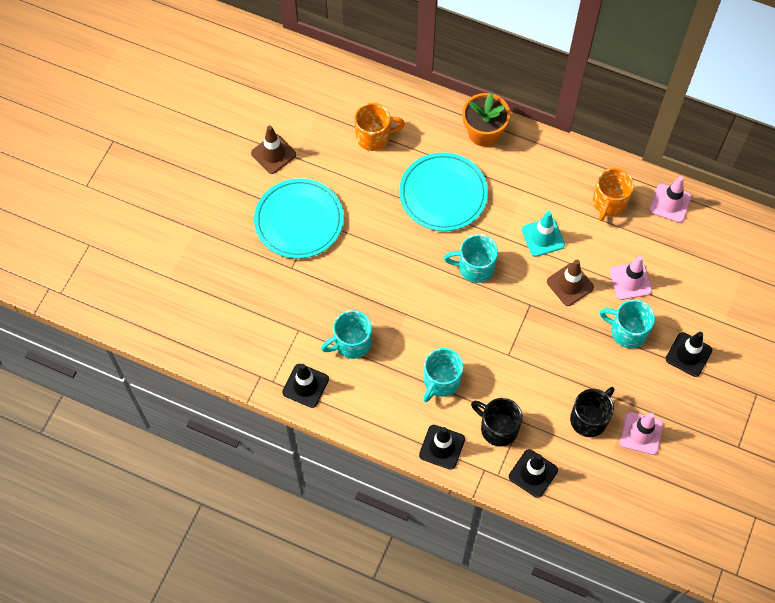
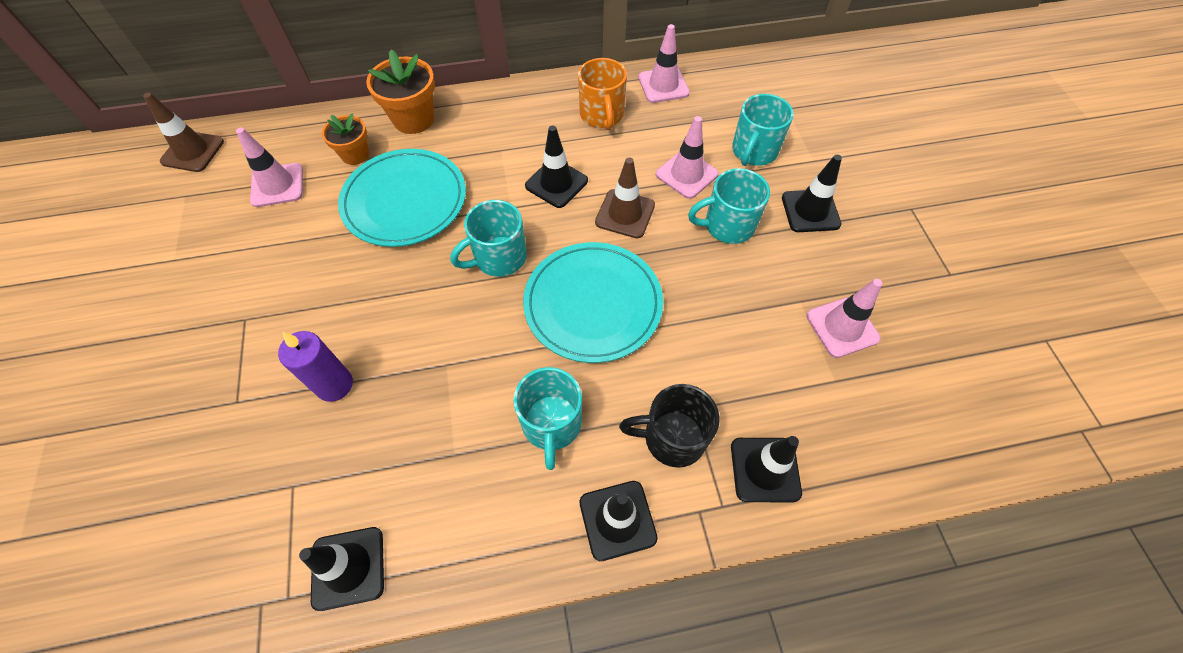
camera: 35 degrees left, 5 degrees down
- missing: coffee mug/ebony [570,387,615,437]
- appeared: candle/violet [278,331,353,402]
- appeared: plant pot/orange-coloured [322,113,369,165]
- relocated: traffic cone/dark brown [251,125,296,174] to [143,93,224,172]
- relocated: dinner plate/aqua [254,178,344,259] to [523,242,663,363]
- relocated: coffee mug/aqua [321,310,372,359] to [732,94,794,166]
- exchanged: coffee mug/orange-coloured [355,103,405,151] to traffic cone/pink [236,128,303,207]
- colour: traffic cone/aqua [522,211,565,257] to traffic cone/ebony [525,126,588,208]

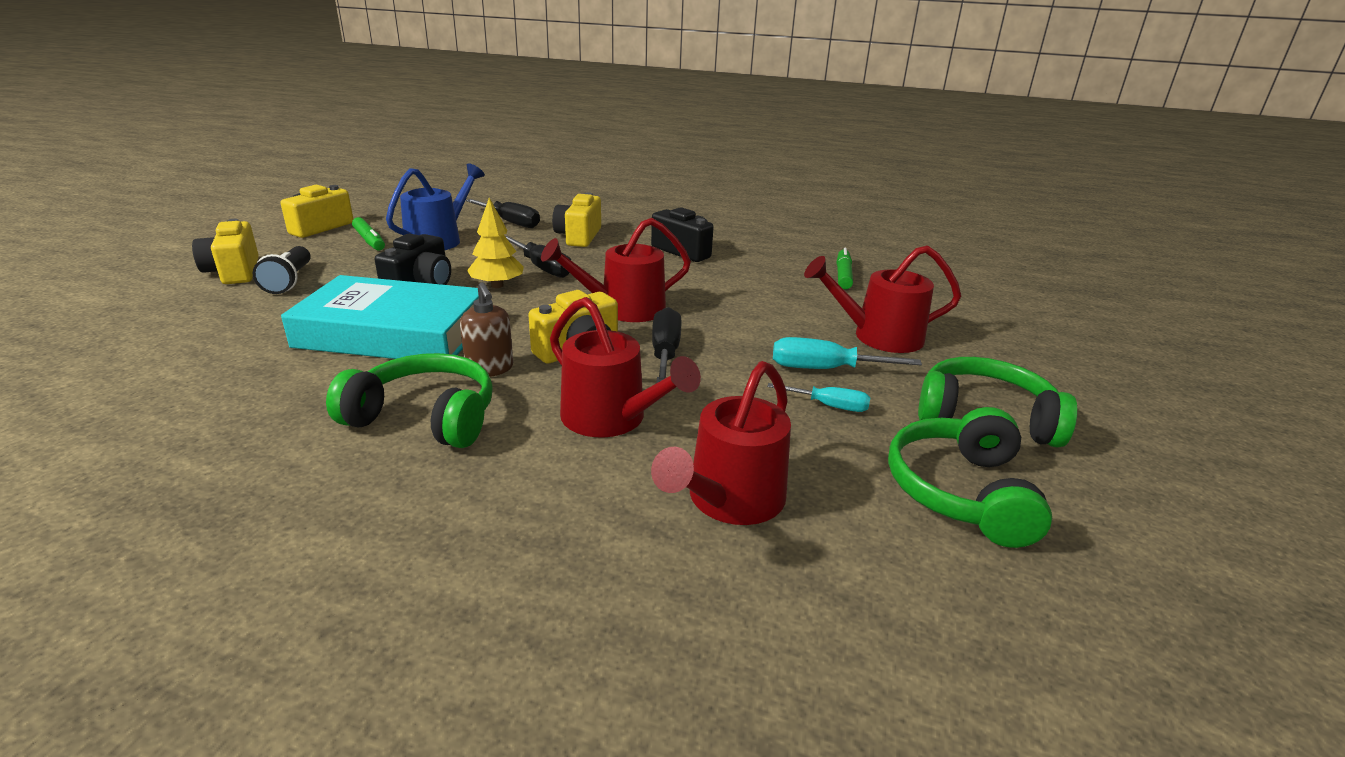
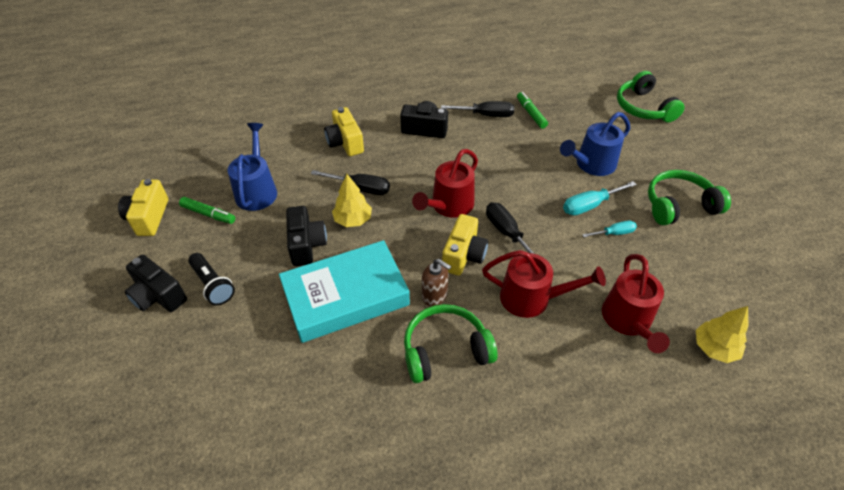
camera: 30 degrees left, 20 degrees up
- appeared: fir tree/yellow [696,306,749,363]
- relocated: flat screwdriver/ebony [466,199,540,228] to [441,101,514,117]
- relocated: headphones/green [888,407,1052,548] to [617,71,685,122]
- colour: compact camera/yellow [192,219,259,284] to compact camera/ebony [124,255,187,312]
- colour: watering pot/crimson [804,245,961,353] to watering pot/royal blue [560,112,630,176]

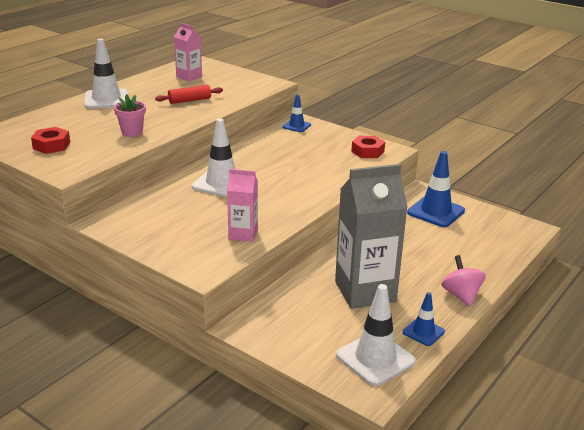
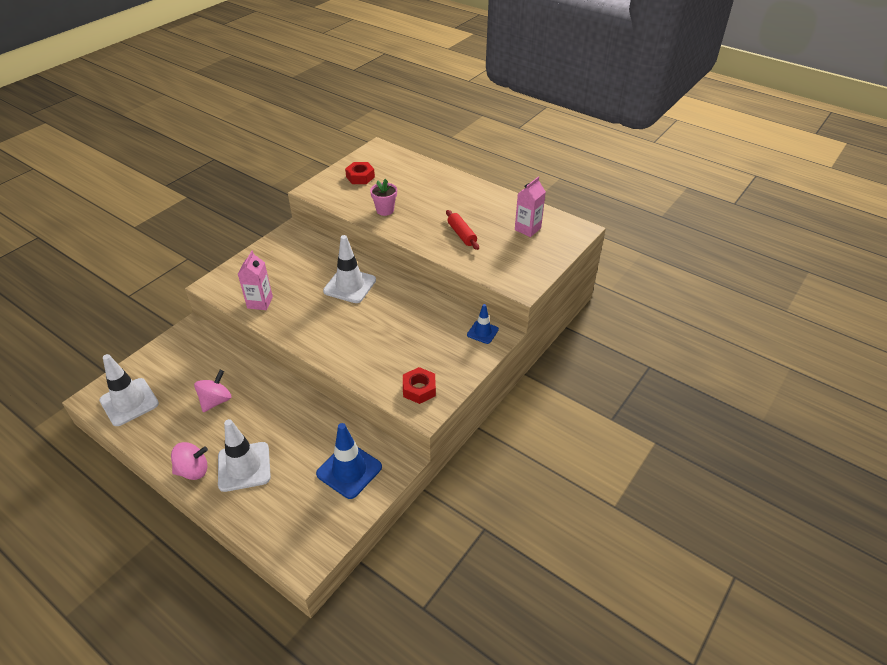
camera: 90 degrees right, 15 degrees up
- missing: traffic cone/royal blue [403,292,445,346]
- relocated: traffic cone/white [84,38,128,109] to [218,419,271,492]
- exchanged: juice carton/gray [335,164,408,309] to toy top/pink [194,370,231,412]

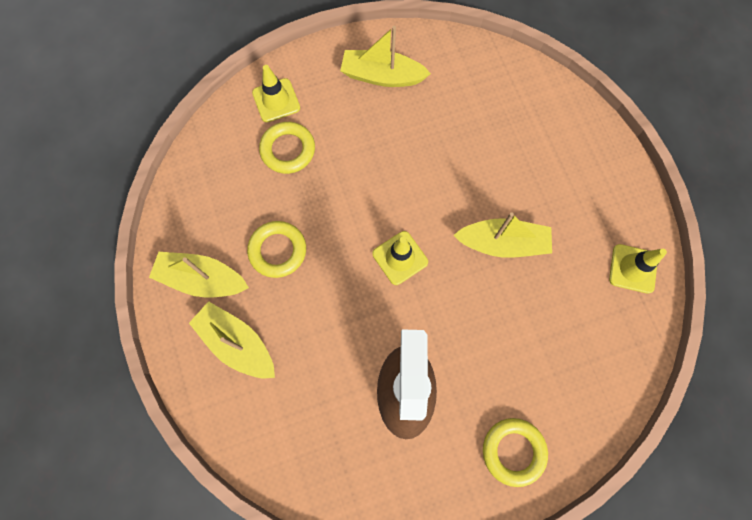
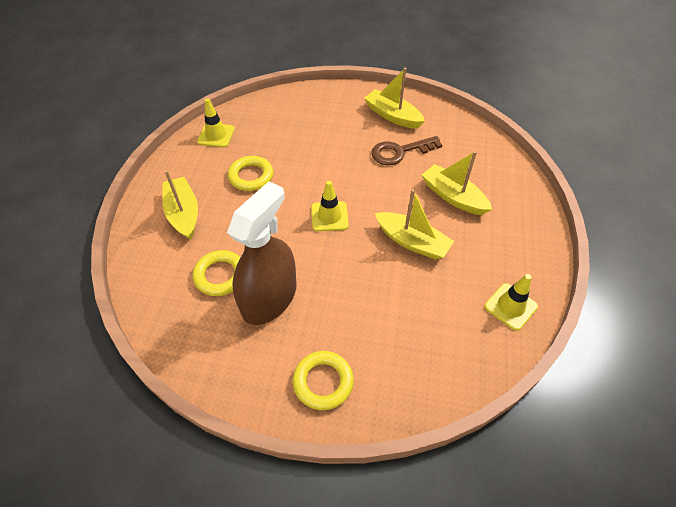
camera: 30 degrees right, 20 degrees down
- appeared: latchkey/dark brown [371,136,442,165]
- relocated: sailboat/yellow [149,252,249,297] to [422,151,492,215]
- relocated: traffic cone/yellow [252,65,300,122] to [197,98,235,147]
- relocated: ring/yellow [259,122,315,174] to [193,250,241,296]

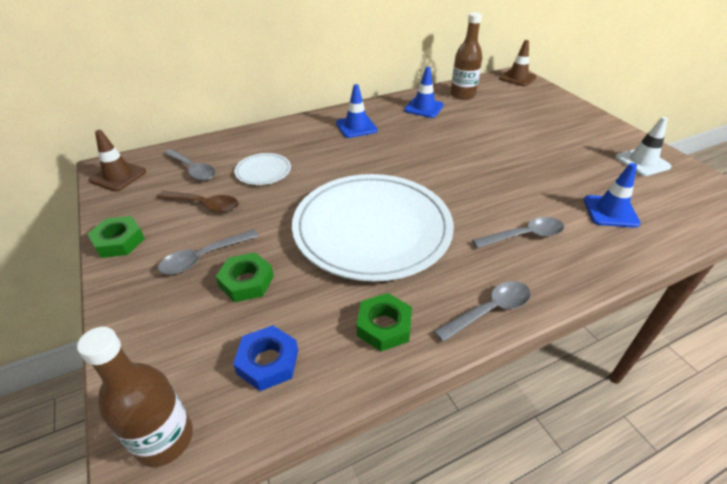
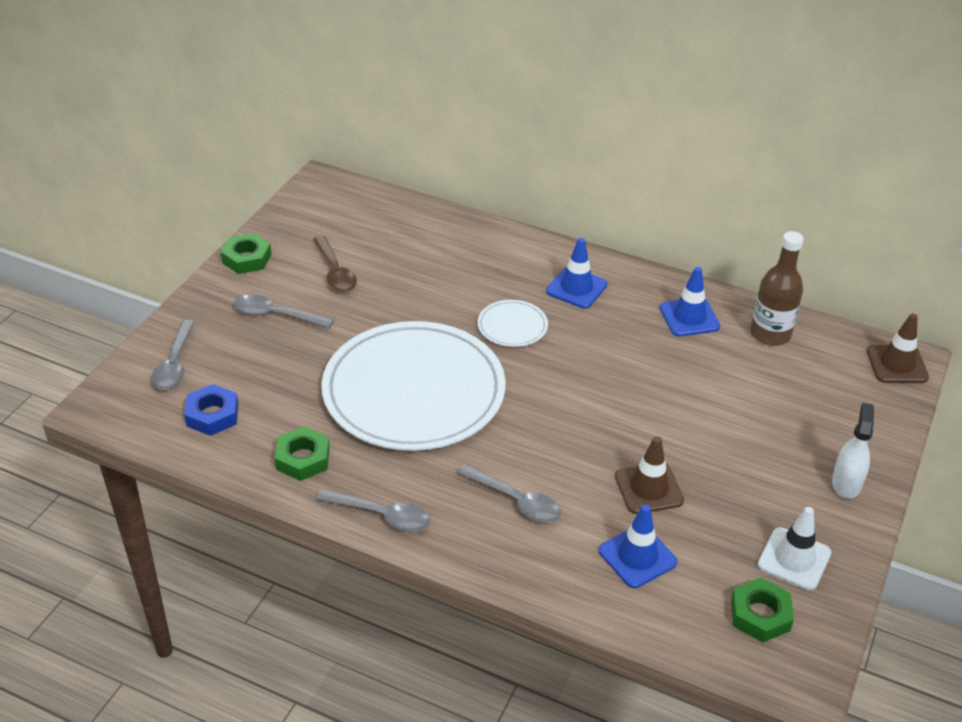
camera: 50 degrees right, 0 degrees up
- missing: bottle/dark brown [77,327,193,467]
- appeared: sprayer/white [832,403,874,499]
- relocated: traffic cone/dark brown [89,130,146,191] to [615,436,684,514]
- relocated: spoon/gray [164,149,216,181] to [151,320,195,390]
- relocated: hexagon nut/green [216,253,274,302] to [731,578,794,642]
- relocated: dinner plate/white [234,153,291,185] to [478,300,548,347]

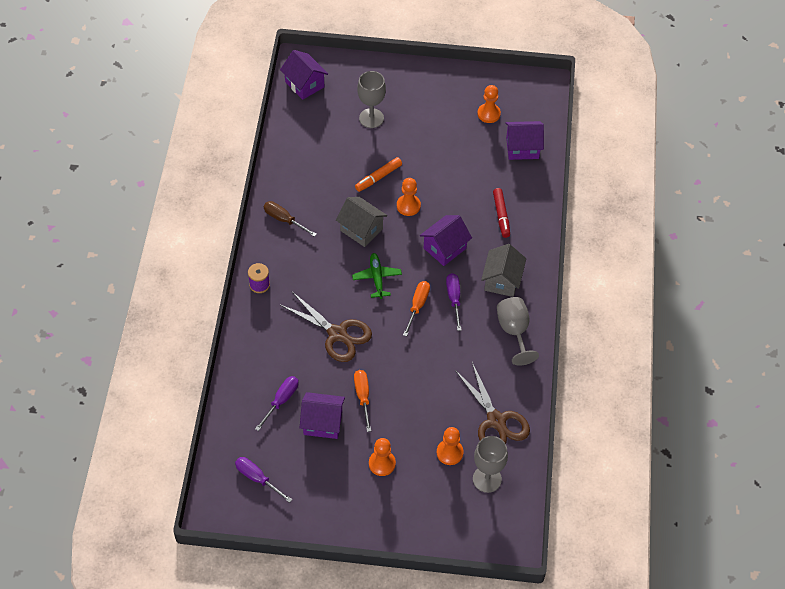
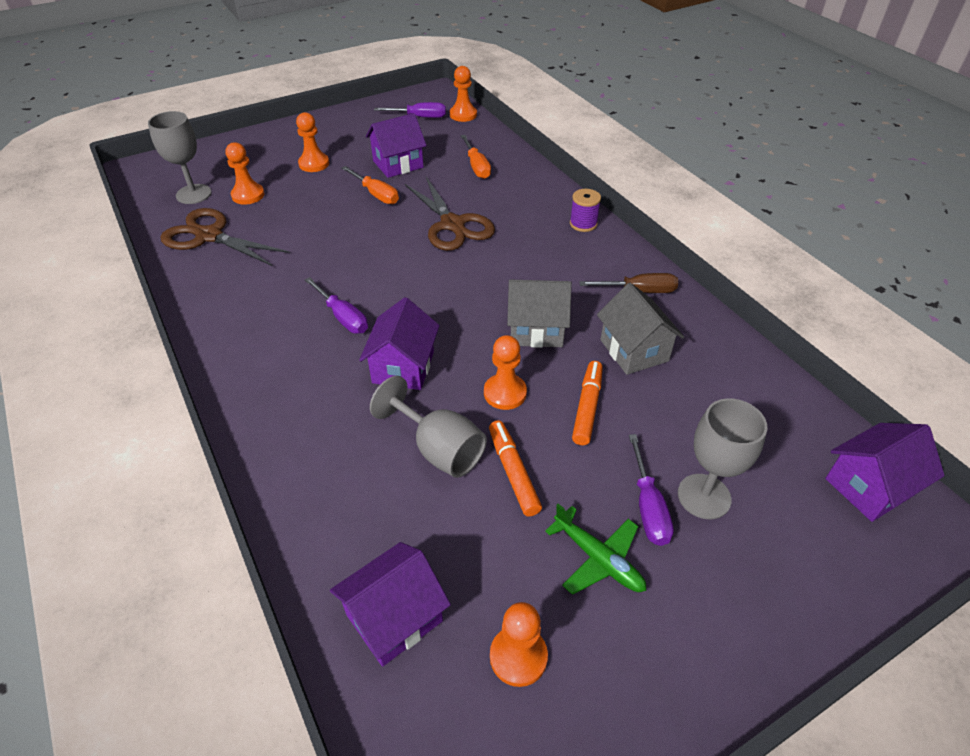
camera: 145 degrees right, 10 degrees down
- missing: marker/crimson [493,188,510,238]
- appeared: chess pawn/orange-coloured [450,66,477,122]
- appeared: marker/orange-coloured [489,420,542,517]
- relocated: flat screwdriver/violet [255,376,299,431] to [629,434,674,546]
- relocated: toy plane/green [352,253,402,299] to [545,504,646,595]
- relocated: flat screwdriver/orange-coloured [403,281,430,336] to [461,135,491,179]
- relocated: toy house/gray [481,244,526,297] to [597,283,684,375]
- relocated: chalice/gray [497,297,539,366] to [370,376,487,478]
- spun: toy house/violet [280,50,328,100] = [825,423,945,522] 45 degrees counterclockwise
- spun: pair of scissors/dark brown [280,292,372,362] = [405,177,495,251] 120 degrees counterclockwise

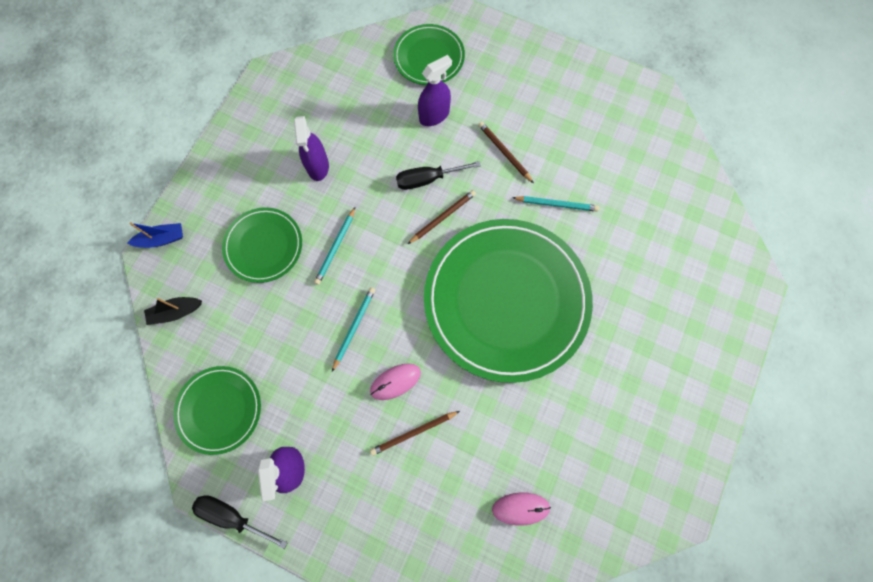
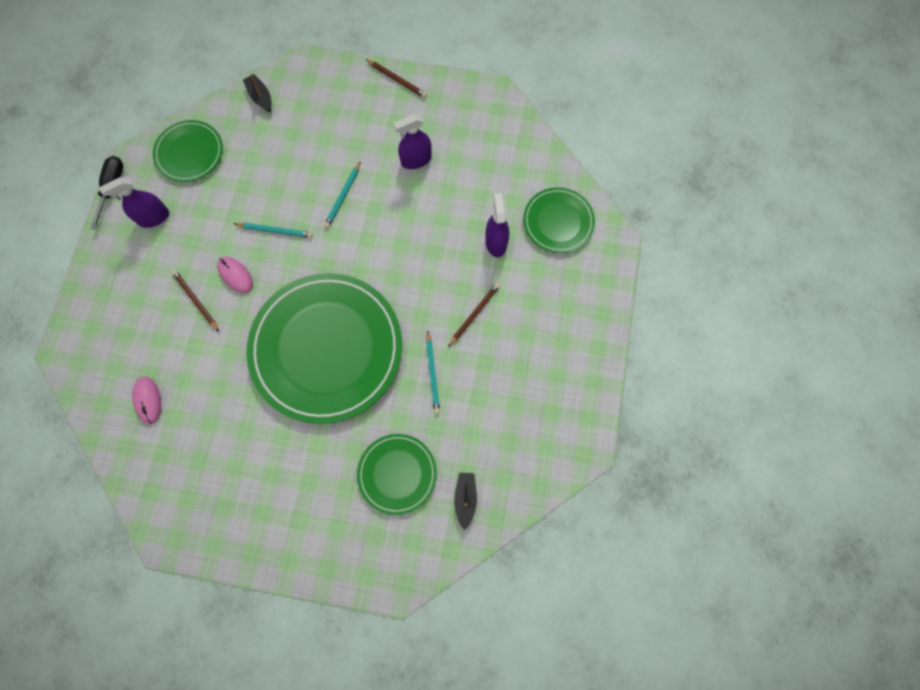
camera: 75 degrees right, 0 degrees up
- missing: sailboat/royal blue [127,222,183,248]
- missing: flat screwdriver/ebony [396,161,481,190]
- appeared: sailboat/ebony [454,473,477,530]
- relocated: dinner plate/green [222,207,302,283] to [357,434,437,515]
- relocated: pencil/dark brown [408,190,476,244] to [366,59,427,98]
- spun: pencil/aqua [314,207,355,285] = [324,161,361,228] 75 degrees counterclockwise
- spun: sprayer/violet [418,55,452,126] = [485,193,509,257] 135 degrees counterclockwise

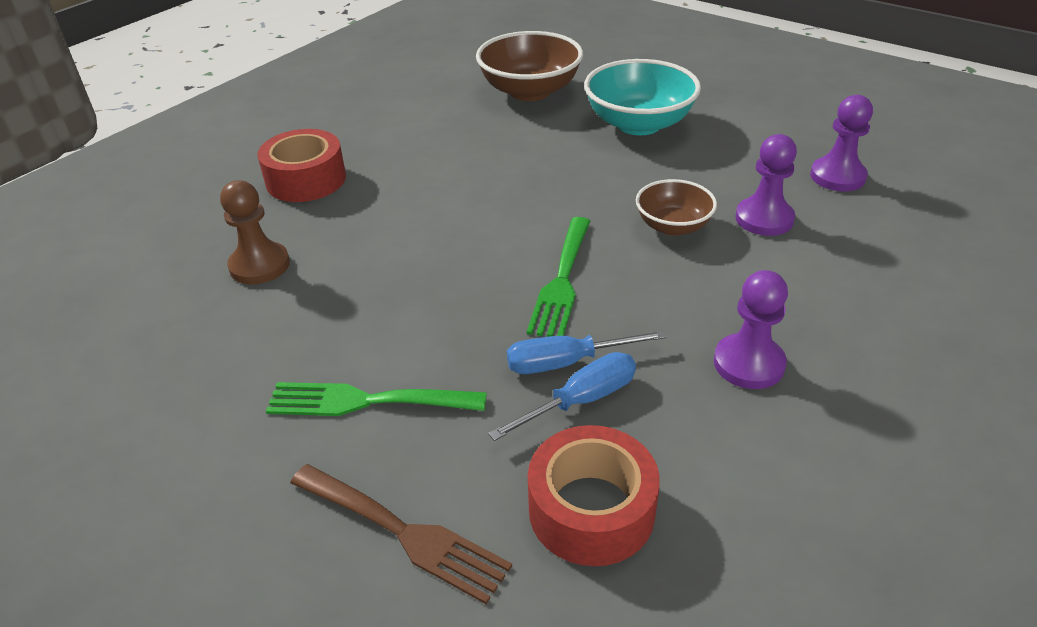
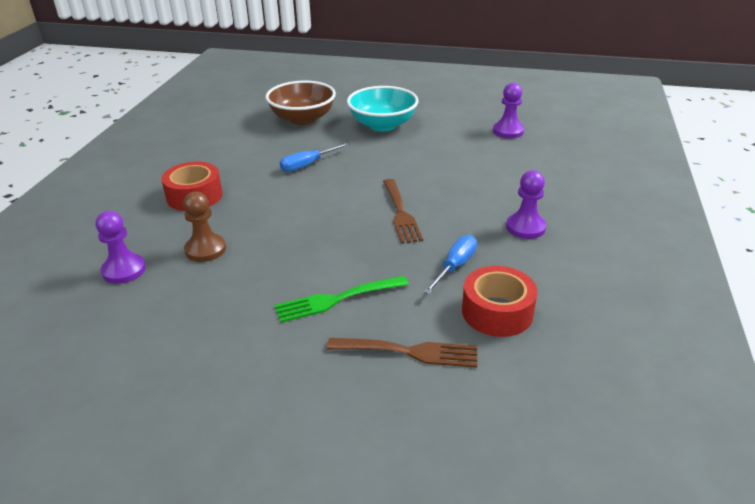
camera: 25 degrees left, 5 degrees down
- missing: bowl/dark brown [636,179,717,236]
- relocated: flat screwdriver/royal blue [507,330,666,374] to [280,143,349,172]
- relocated: chess pawn/violet [735,134,797,236] to [96,211,146,284]
- colour: dinner fork/green [527,217,590,337] to dinner fork/dark brown [383,179,423,244]

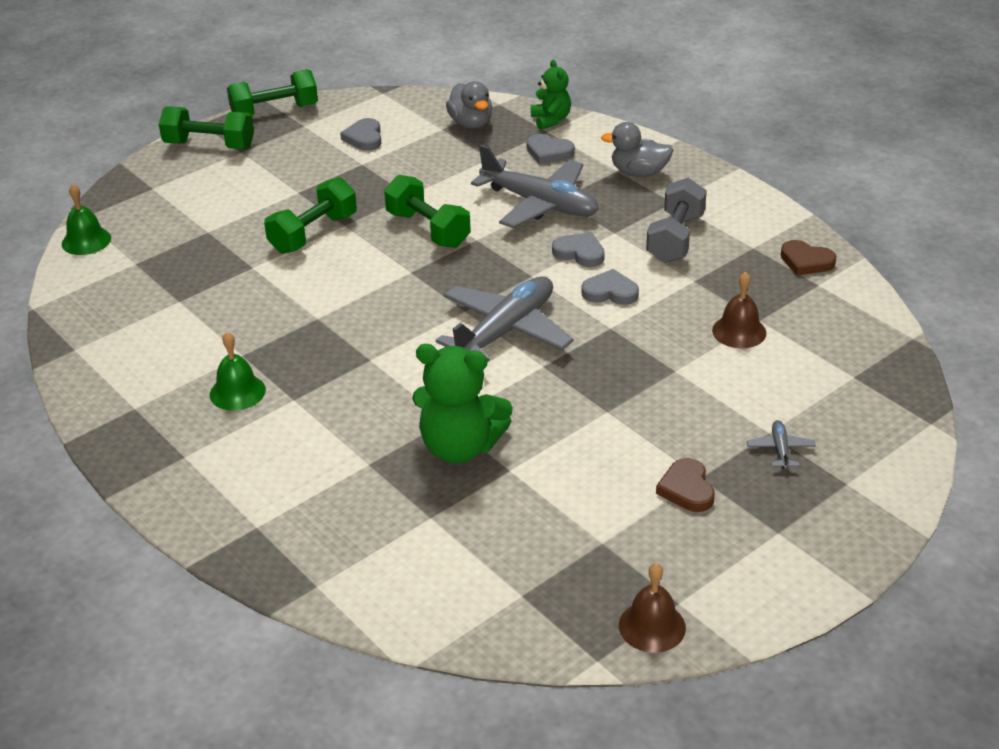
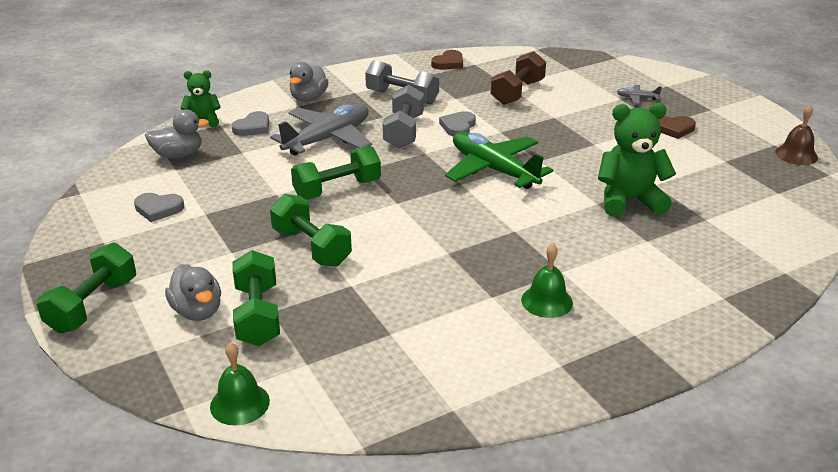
camera: 80 degrees left, 5 degrees down
- appeared: duck/gray [165,264,221,321]
- relocated: dumbbell/green [227,69,318,116] to [232,250,280,346]
- exchanged: love heart/gray [552,232,605,267] to dumbbell/gray [383,85,424,148]
- exchanged: hand bell/dark brown [712,272,766,348] to dumbbell/dark brown [491,51,546,105]
- colour: toy plane/gray [436,276,574,362] to toy plane/green [445,132,553,189]
- spun: stuffed bear/green [412,344,513,463] = [598,103,676,217] 120 degrees counterclockwise

